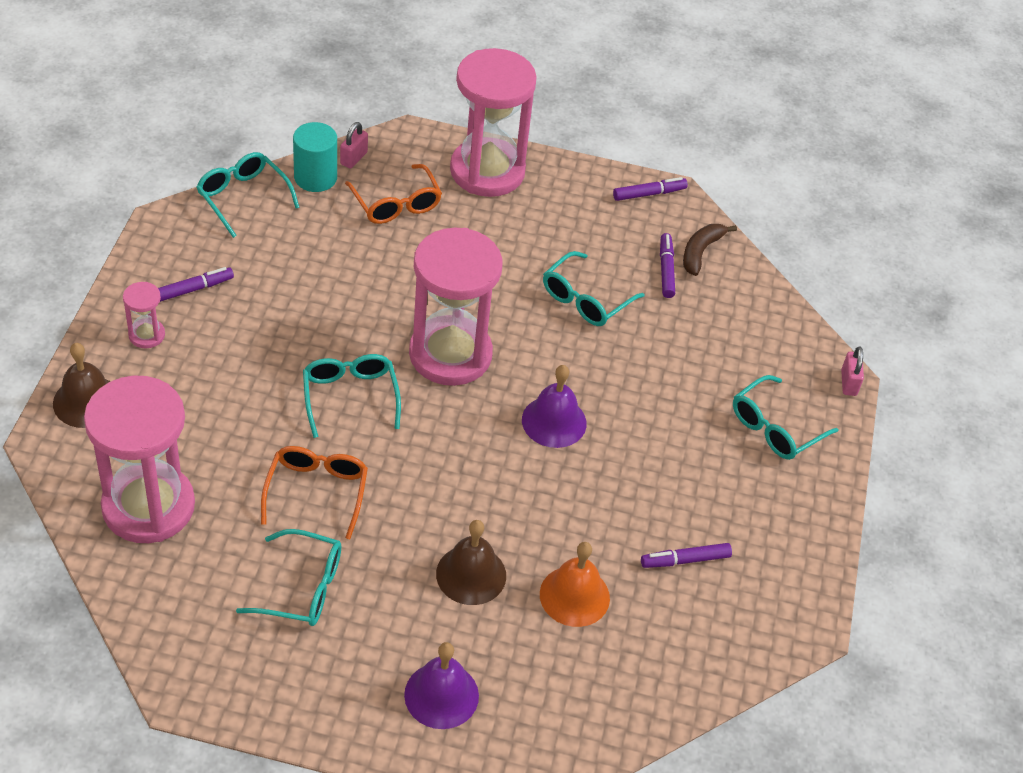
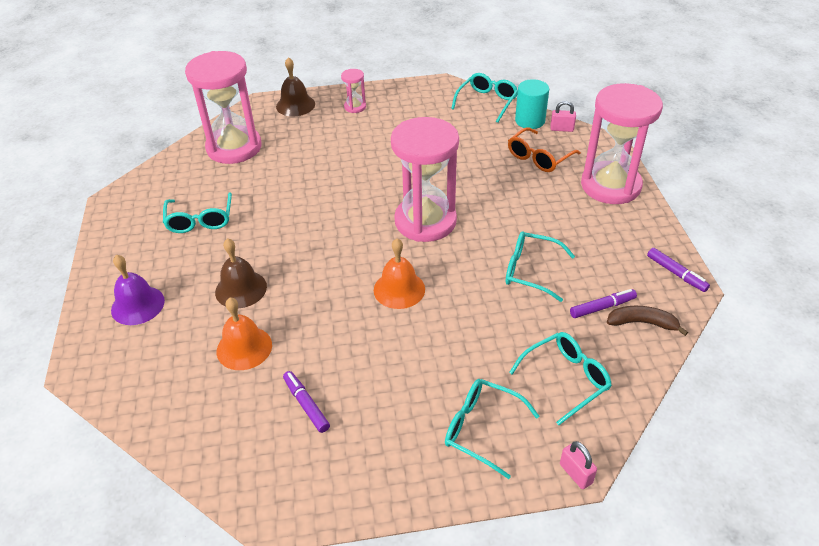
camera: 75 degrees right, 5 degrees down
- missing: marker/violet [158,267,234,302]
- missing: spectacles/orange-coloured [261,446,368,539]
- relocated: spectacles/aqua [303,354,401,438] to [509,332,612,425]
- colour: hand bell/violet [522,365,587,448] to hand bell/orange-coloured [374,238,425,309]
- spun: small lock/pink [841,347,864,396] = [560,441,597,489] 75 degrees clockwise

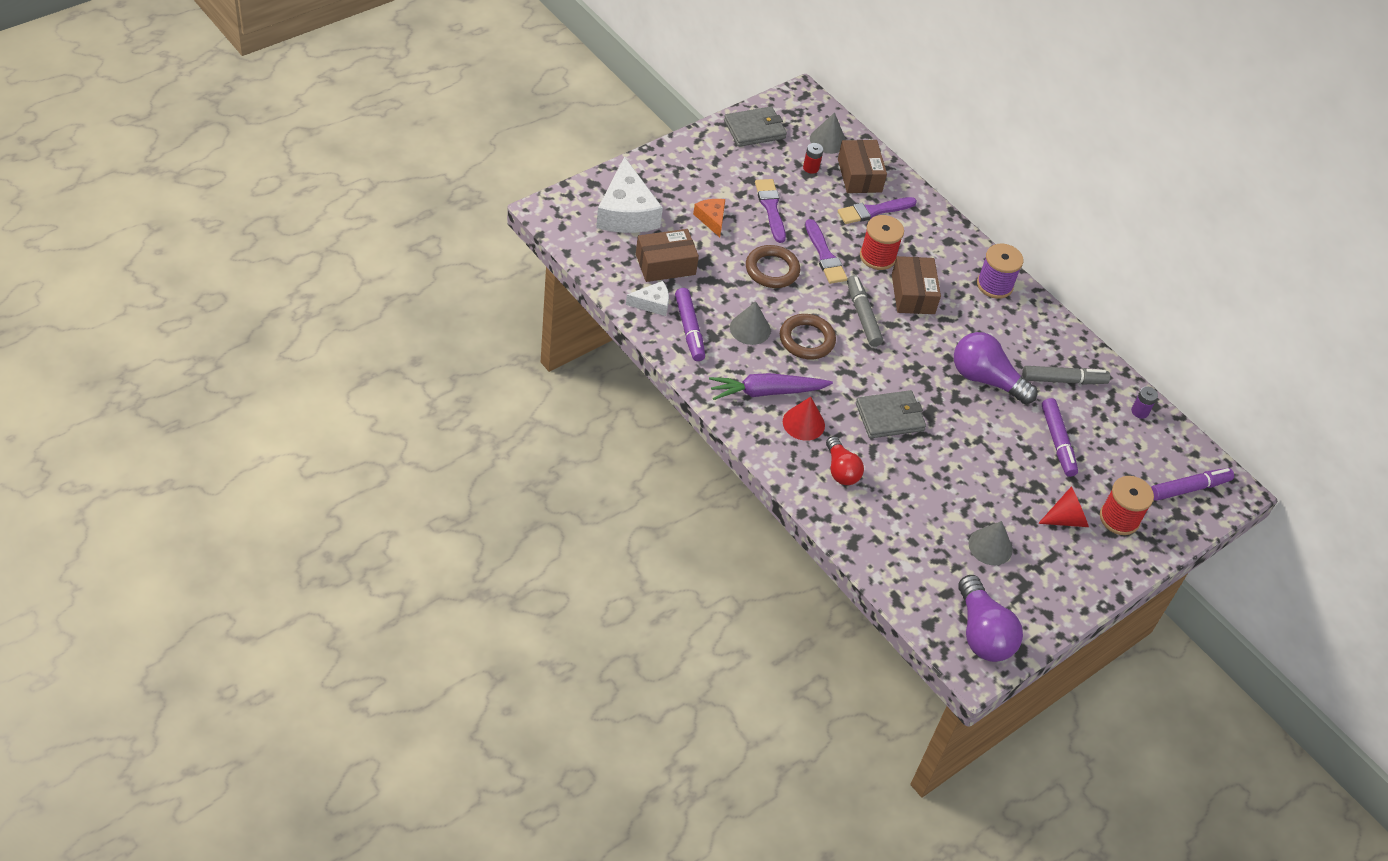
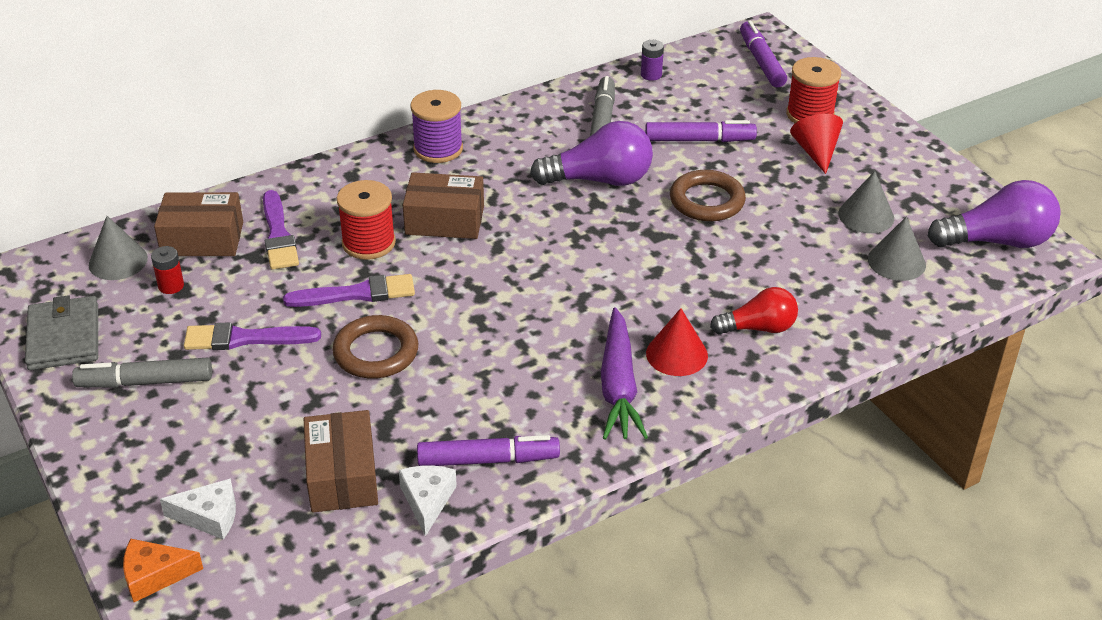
camera: 75 degrees left, 10 degrees down
- missing: wallet/gray [856,390,926,438]
- relocated: cheese/orange-coloured [693,199,725,237] to [123,539,203,602]
- relocated: solid cone/gray [730,301,771,345] to [868,216,926,281]
- relocated: ring/dark brown [780,314,836,359] to [670,170,746,222]
- relocated: marker/gray [847,275,883,347] to [72,358,212,388]
- spun: bulb/violet [954,332,1037,404] = [530,121,653,186] 135 degrees counterclockwise
- size: cheese/white [596,157,663,233] = [160,478,236,540] x0.51

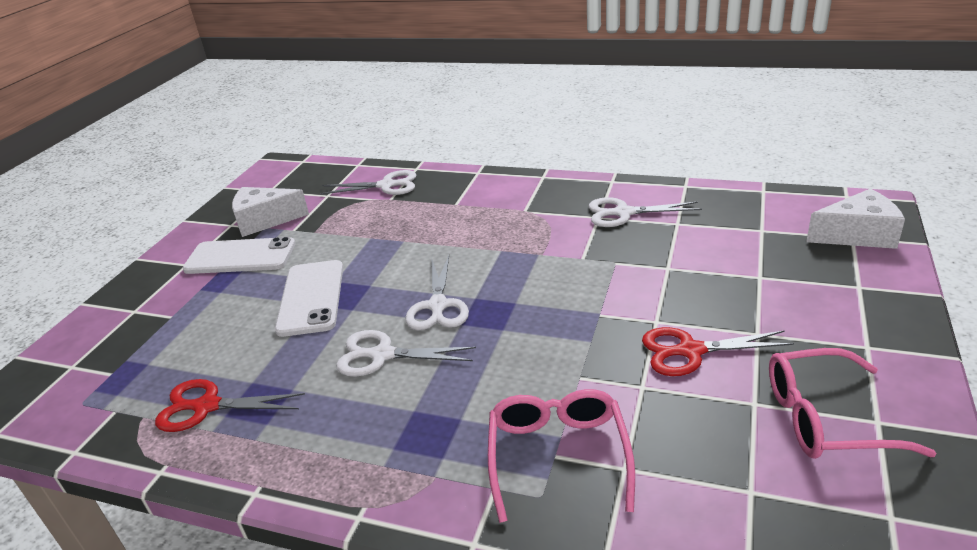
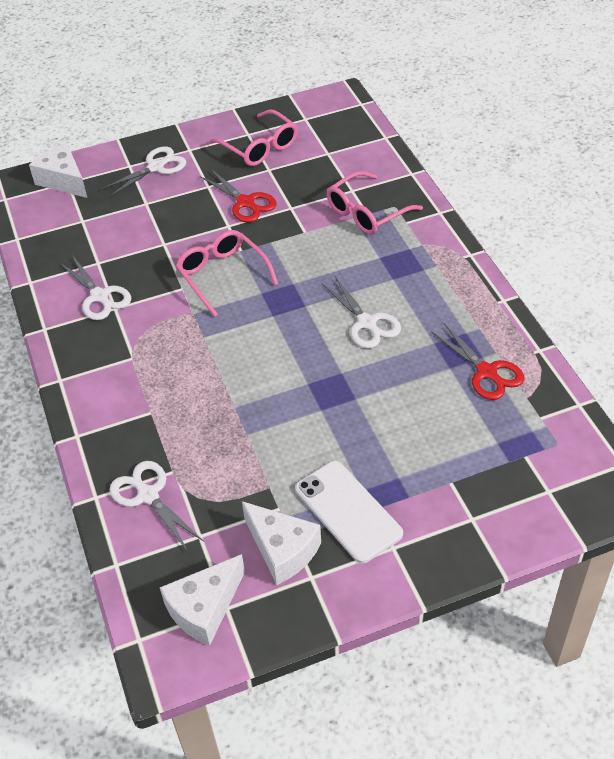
camera: 130 degrees left, 15 degrees up
- missing: mobile phone/white [275,260,343,337]
- appeared: cheese/white [160,554,245,646]
- appeared: spectacles/pink [176,230,278,317]
- relocated: pair of scissors/white [406,256,469,330] to [100,147,186,197]

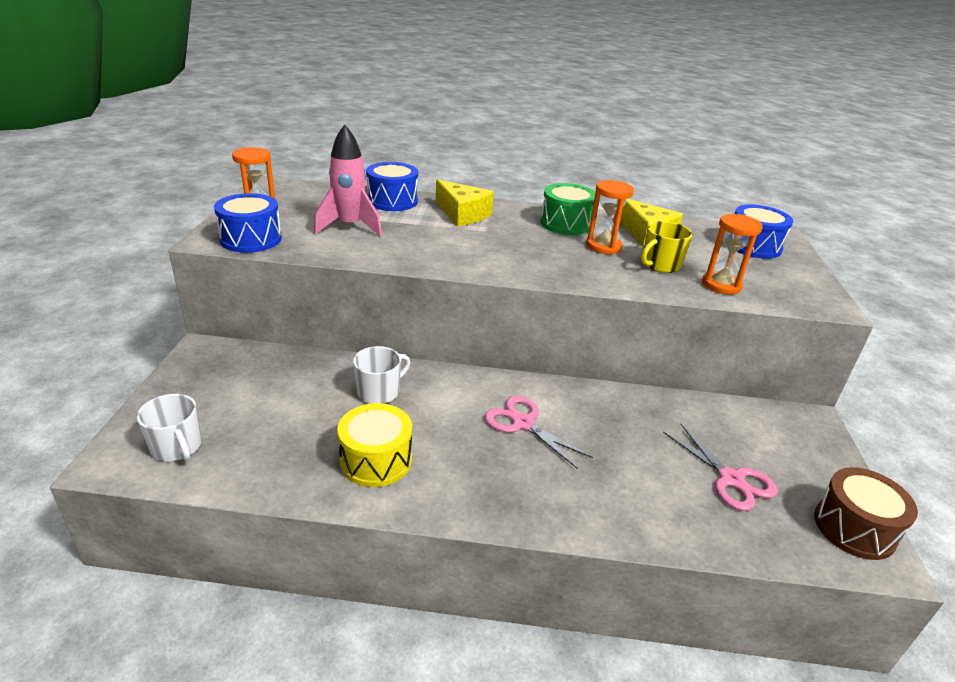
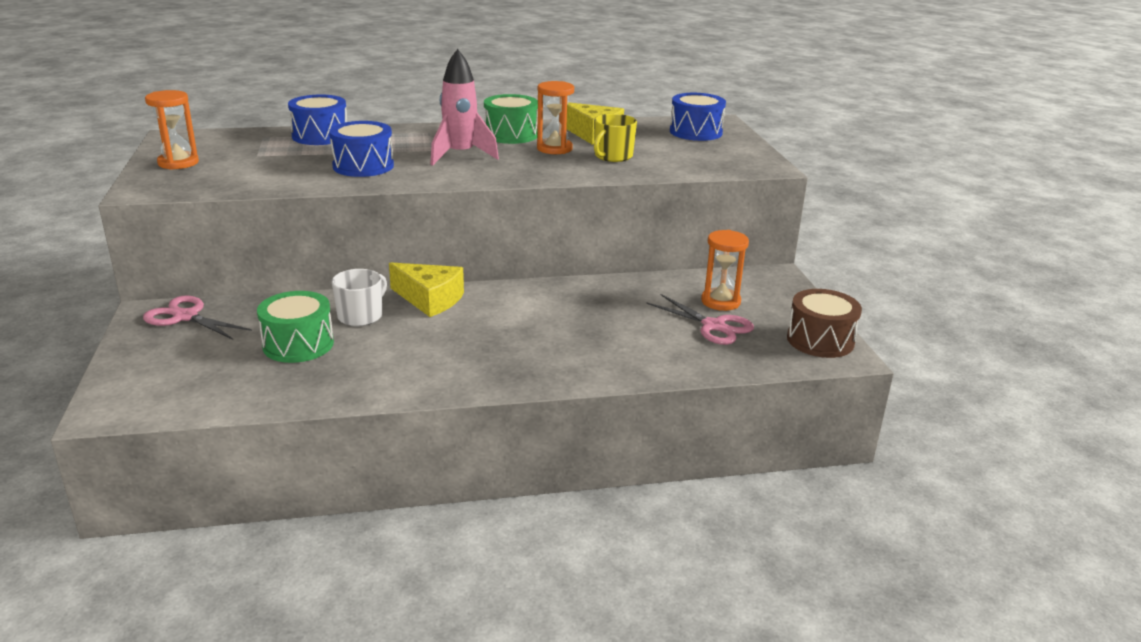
camera: 15 degrees left, 5 degrees down
- missing: coffee mug/white [137,394,202,461]
- missing: drum/yellow [337,403,412,487]
- appeared: drum/green [257,291,334,363]
- relocated: drum/royal blue [214,193,282,253] to [329,121,394,177]
- relocated: toy rocket/pink [314,124,382,237] to [430,49,499,166]
- relocated: cheese/yellow [436,179,494,226] to [389,262,464,317]
- relocated: pair of scissors/pink [485,396,593,469] to [143,295,252,340]
- relocated: sandglass/orange-coloured [702,214,763,294] to [701,230,749,311]

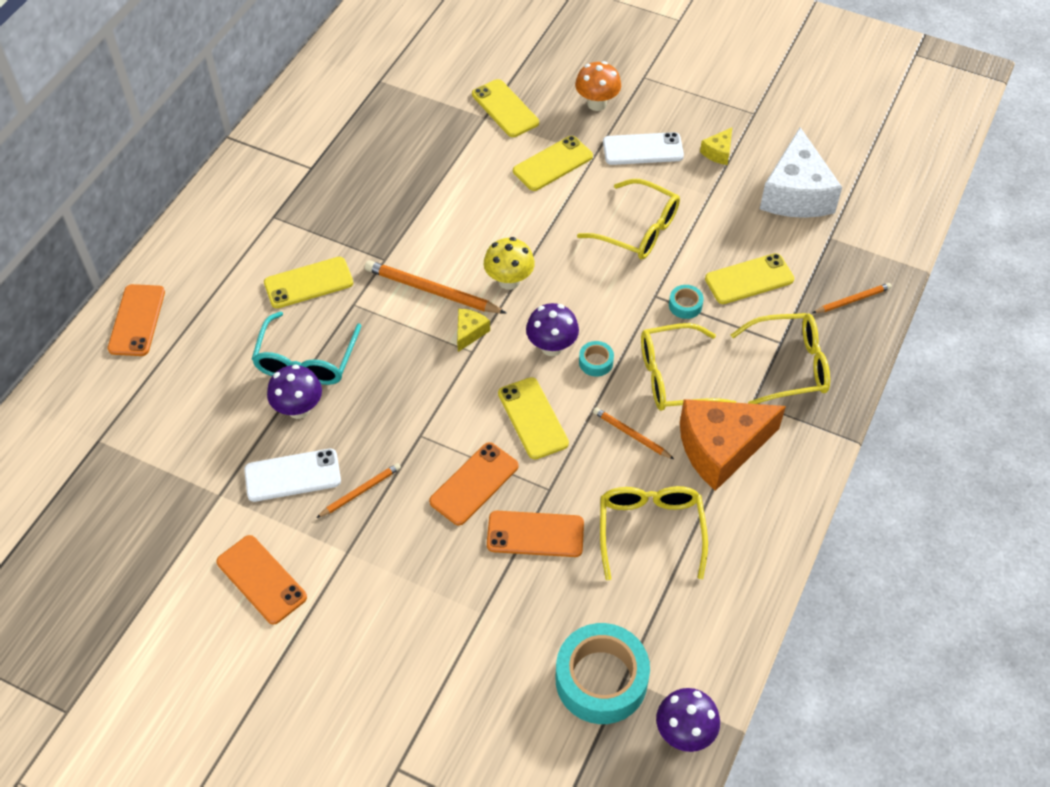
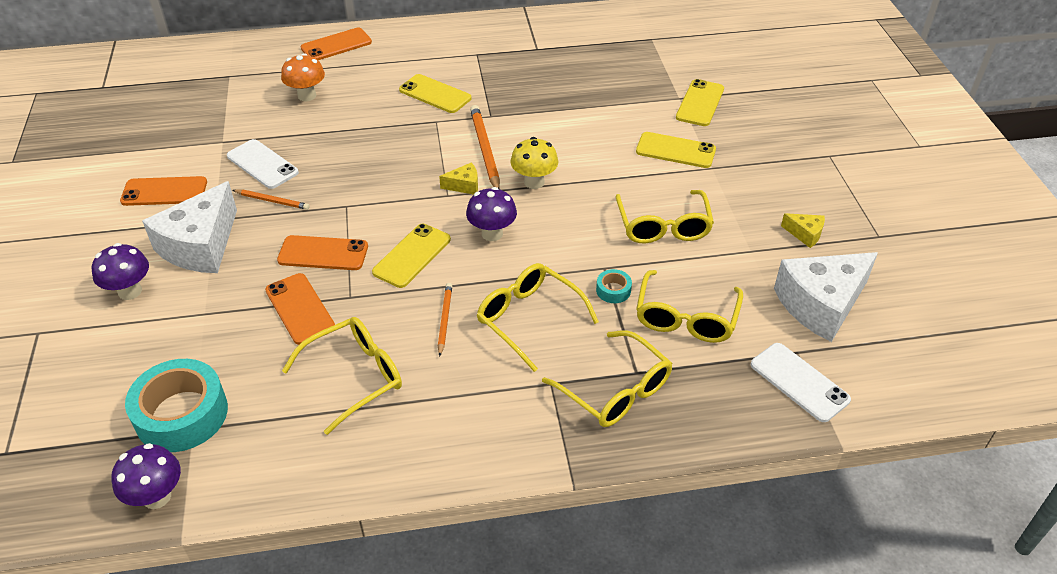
camera: 55 degrees right, 10 degrees down
- missing: spectacles/aqua [252,312,361,385]
- missing: roll of tape/aqua [579,341,614,377]
- missing: cheese/orange-coloured [680,399,786,491]
- missing: pencil/orange-coloured [813,283,892,313]
- appeared: cheese/white [142,181,237,273]
- relocated: fungus/violet [267,364,322,419] to [92,243,149,300]
- relocated: fungus/orange-coloured [575,61,621,111] to [281,53,325,101]
- relocated: mobile phone/white [603,132,684,165] to [751,343,851,422]
- exchanged: mobile phone/yellow [705,253,794,304] to spectacles/yellow [636,270,743,343]
- spun: mobile phone/orange-coloured [216,535,307,625] = [120,176,207,206] 75 degrees clockwise
- spun: cheese/yellow [700,128,732,165] = [781,213,825,248] 150 degrees counterclockwise

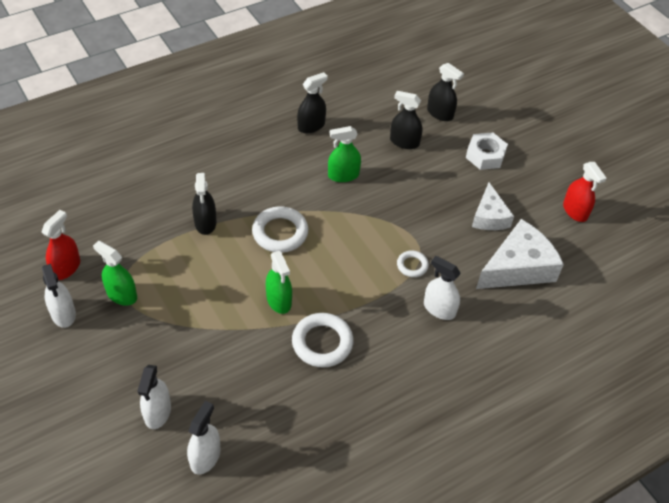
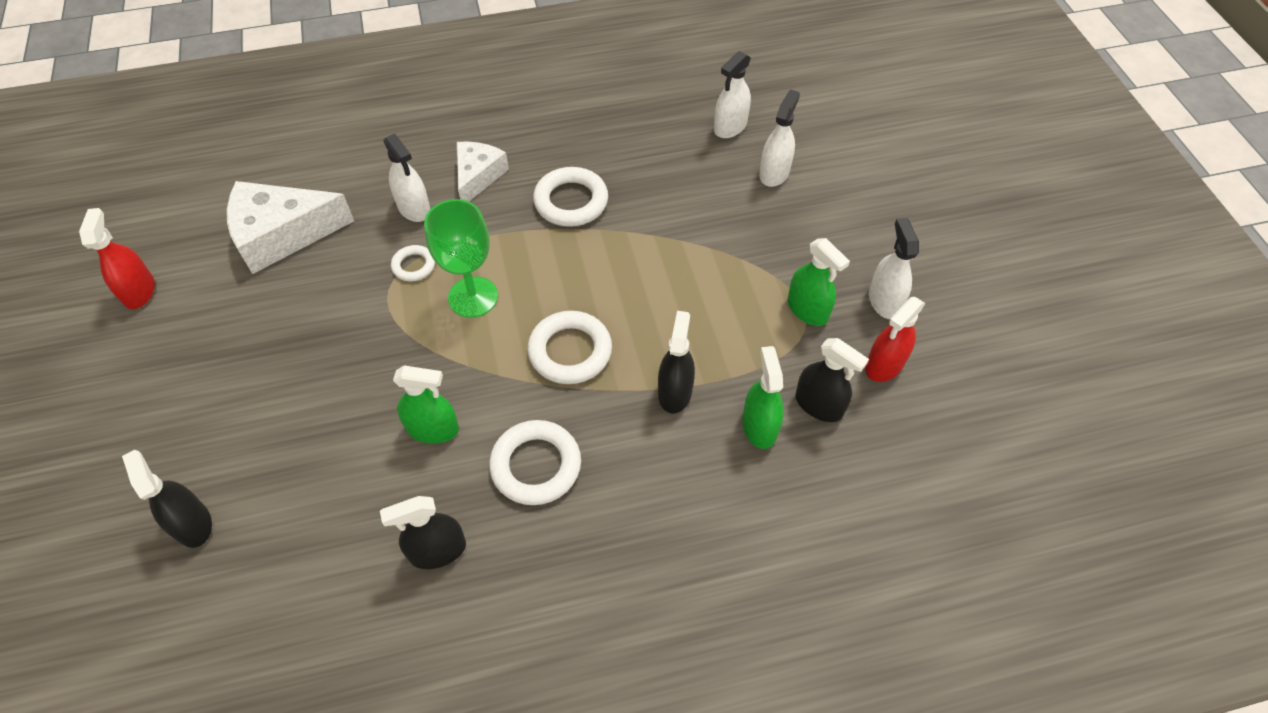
camera: 160 degrees left, 5 degrees up
- missing: hexagon nut/white [466,132,508,170]
- appeared: chalice/green [424,199,498,318]
- appeared: ring/white [489,420,581,505]
- relocated: sprayer/green [266,251,292,314] to [742,346,784,449]
- relocated: sprayer/ebony [390,91,423,149] to [796,338,869,422]
- relocated: cheese/white [472,183,514,230] to [457,142,509,201]

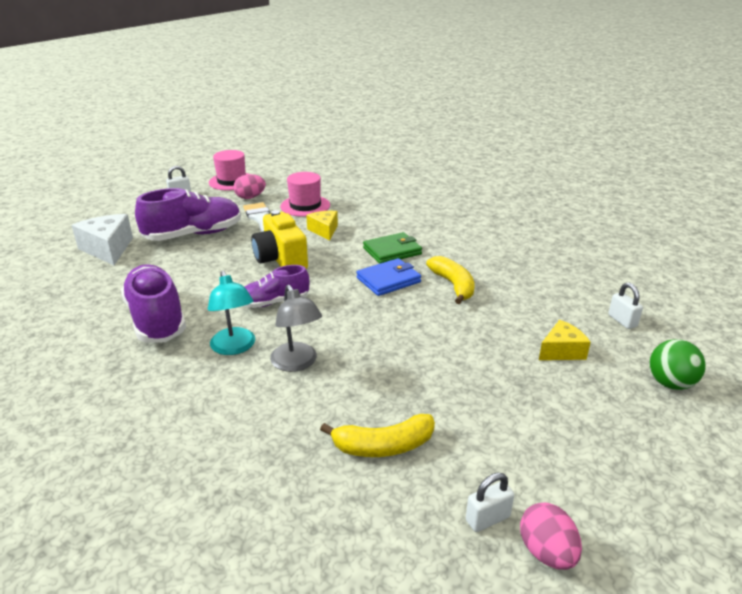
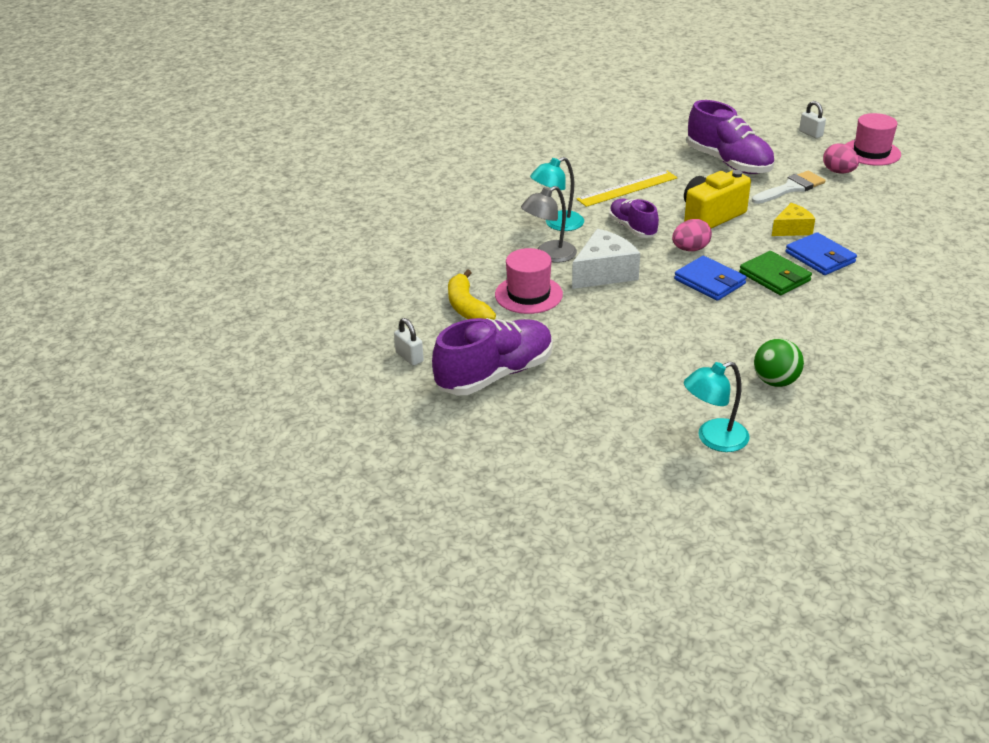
camera: 80 degrees right, 5 degrees up
- missing: banana/yellow [426,256,474,304]
- missing: cheese/yellow [539,320,591,360]
- appeared: measuring stick/yellow [577,171,677,207]
- appeared: wallet/royal blue [786,232,857,275]
- relocated: cheese/white [71,214,133,265] to [572,229,640,289]
- relocated: sneaker/violet [121,264,186,342] to [432,318,553,395]
- relocated: top hat/pink [280,172,330,217] to [495,248,563,314]
- relocated: egg shape/pink [520,503,582,570] to [672,219,712,251]
- relocated: ball/green [649,339,706,390] to [754,339,804,387]
- exchanged: small lock/white [608,283,643,329] to lamp/aqua [684,361,750,452]

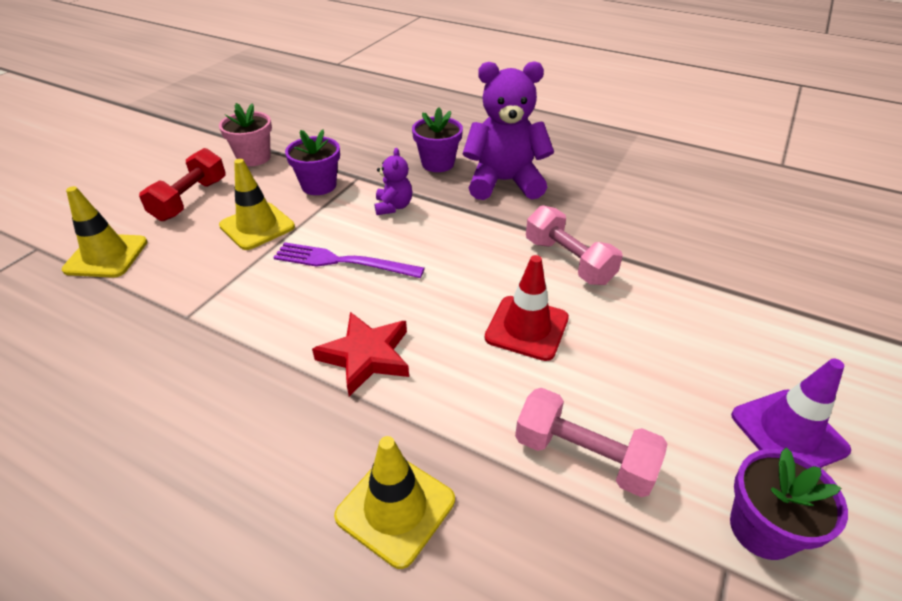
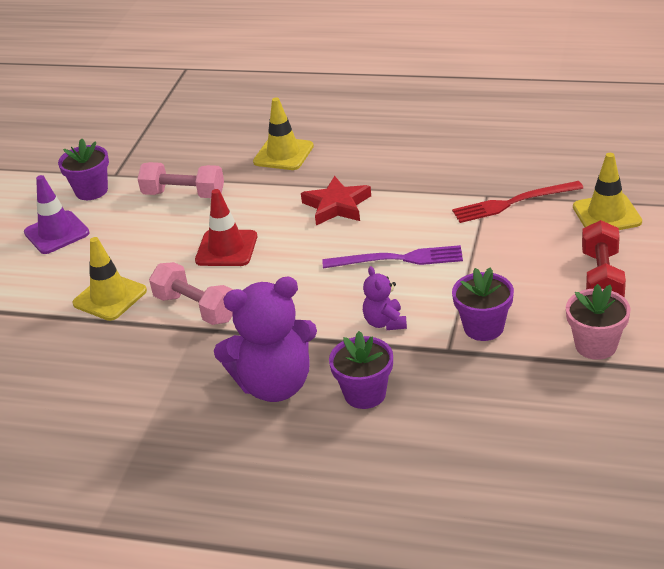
camera: 170 degrees right, 5 degrees down
- appeared: dinner fork/crimson [452,181,583,223]
- relocated: traffic cone/yellow [219,159,295,250] to [72,237,147,321]

